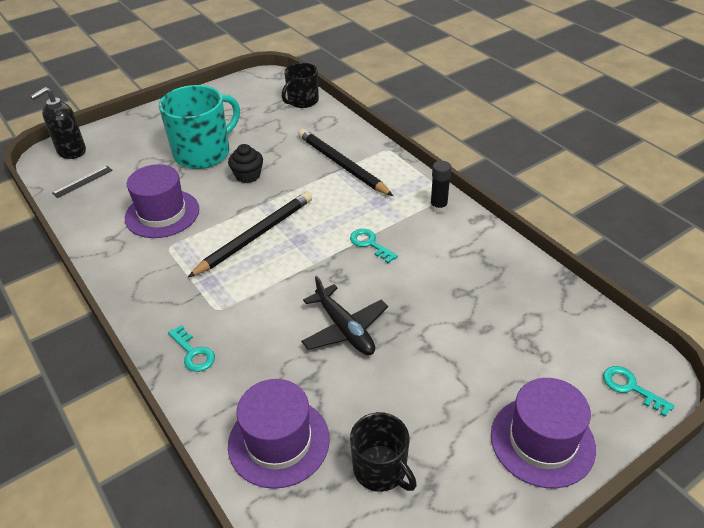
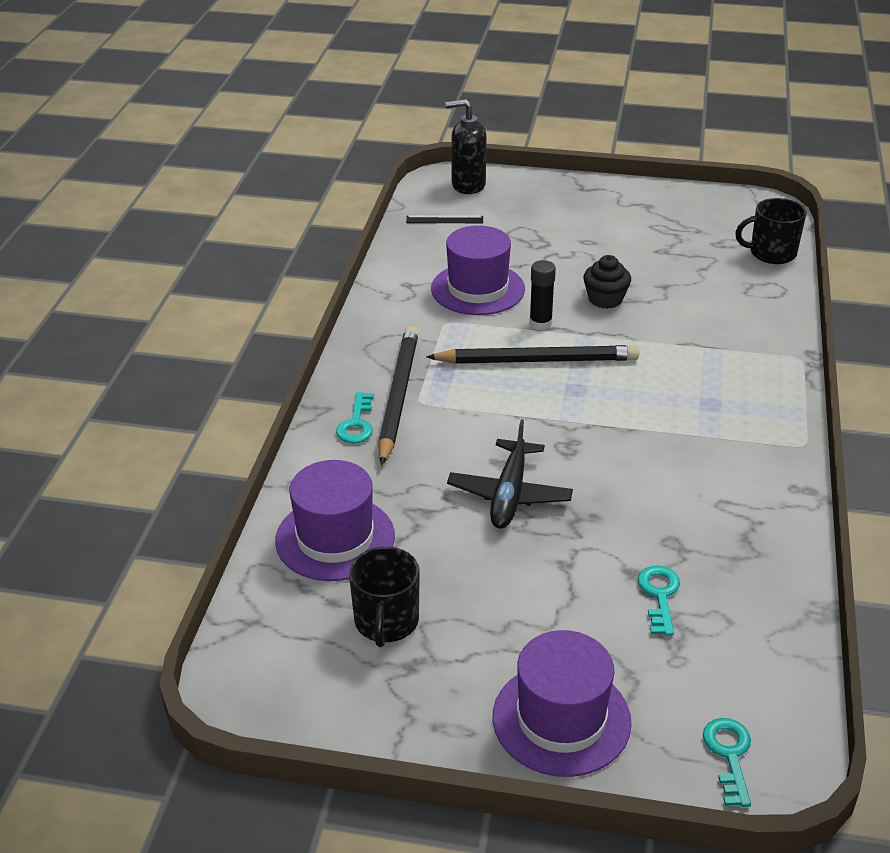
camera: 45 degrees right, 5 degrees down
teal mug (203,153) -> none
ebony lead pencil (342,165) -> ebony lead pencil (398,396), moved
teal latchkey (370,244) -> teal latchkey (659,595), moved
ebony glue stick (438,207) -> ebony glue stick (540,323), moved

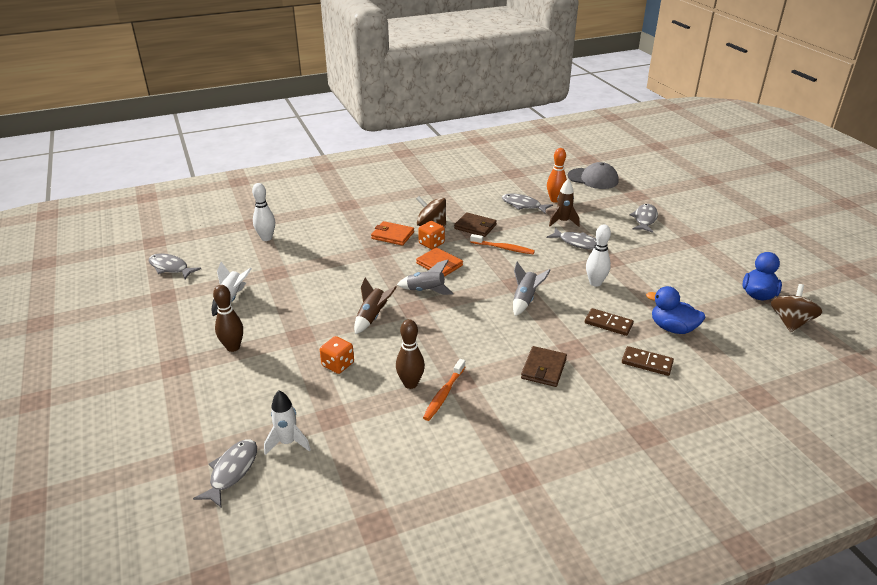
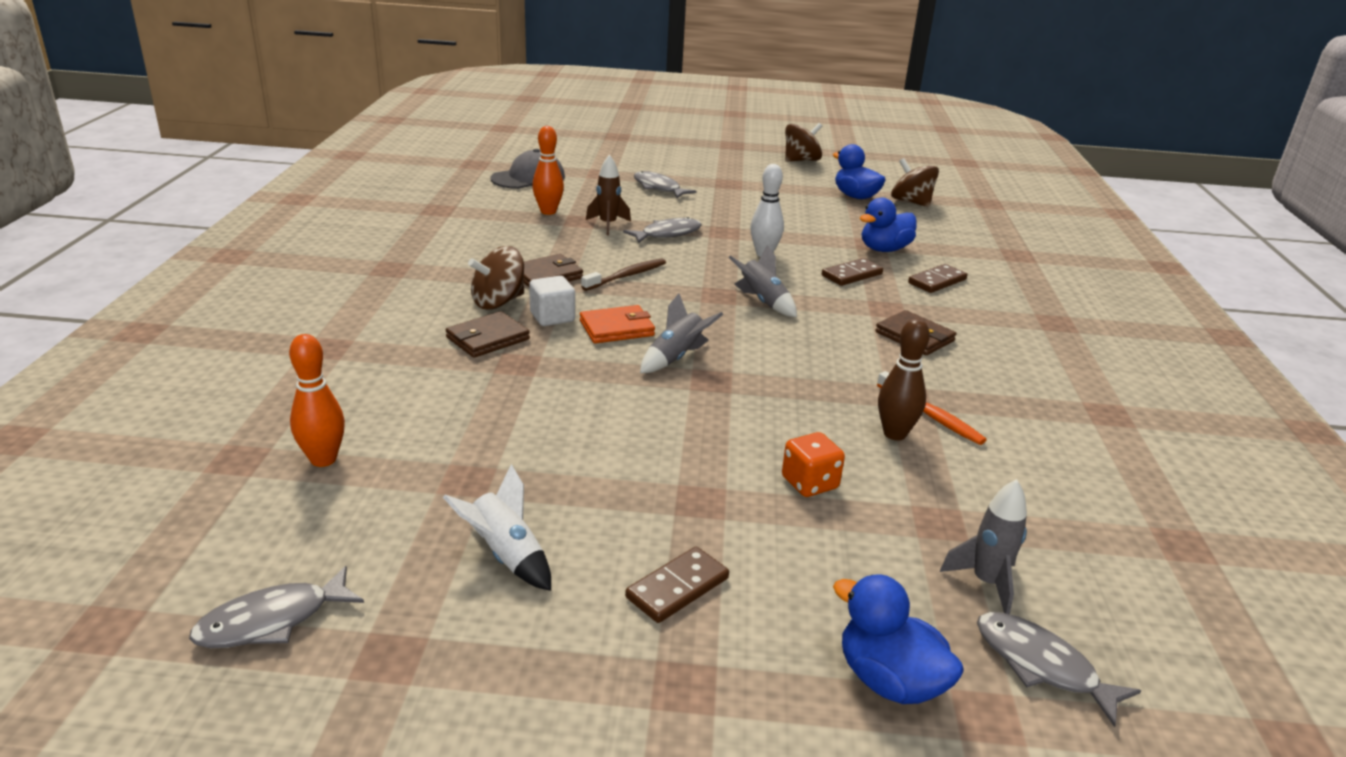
camera: 65 degrees left, 5 degrees down
dark brown spaceship (372,317) -> none
ash-grey fish (523,205) -> none
none -> dark brown toy top (801,160)
none -> blue rubber duck (889,680)
dark brown skittle (233,347) -> dark brown domino piece (677,588)
orange game die (431,244) -> pure white block (552,317)
pure white skittle (266,238) -> orange skittle (323,459)
pure white spaceship (288,442) -> ash-grey spaceship (986,583)
orange card wallet (392,235) -> dark brown card wallet (487,338)
orange tooth brush (503,248) -> dark brown tooth brush (626,276)

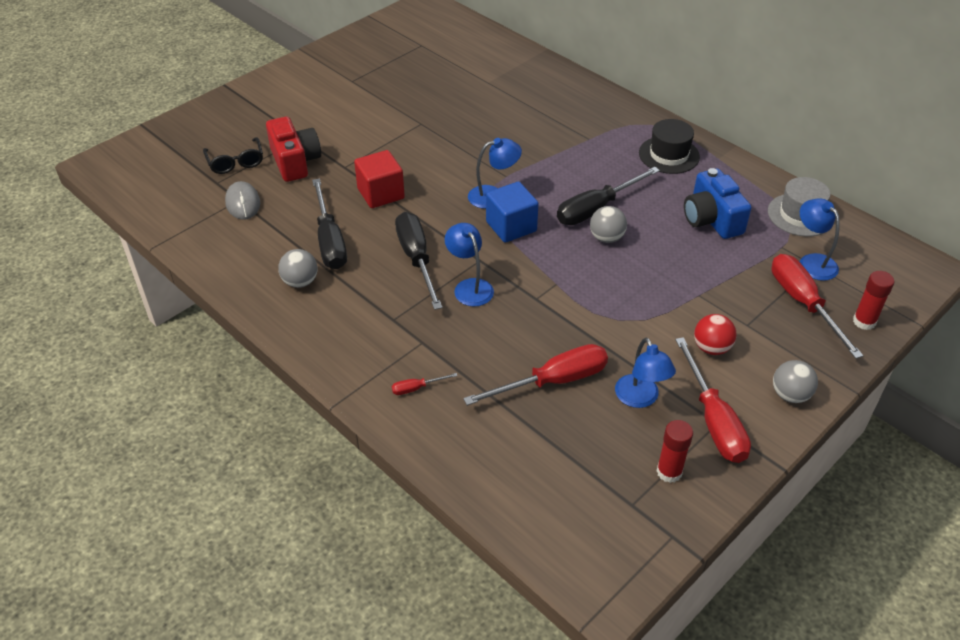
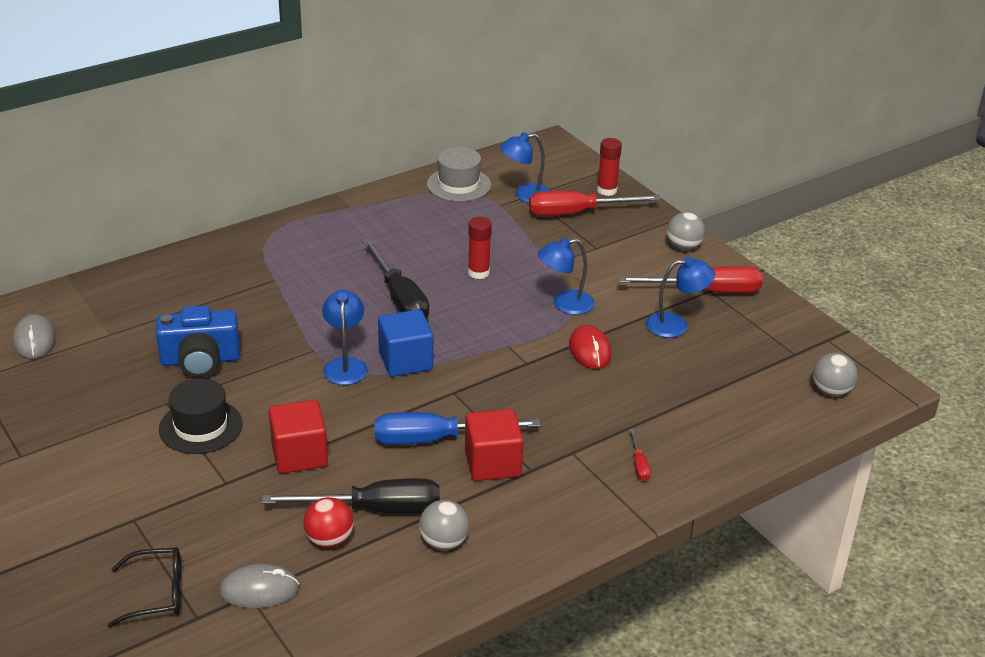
camera: 80 degrees left, 10 degrees down
scarlet compact camera (295,162) -> none
scarlet hand screwdriver (553,381) -> none
none -> ash-grey mouse (34,340)
none -> scarlet block (492,463)
none -> scarlet mouse (590,350)
blue reading lamp (469,287) -> blue reading lamp (564,304), moved
ash-grey play ball (606,238) -> ash-grey play ball (831,391), moved
ebony top hat (669,155) -> ebony top hat (201,426), moved
scarlet glue stick (669,472) -> scarlet glue stick (478,272), moved
blue compact camera (711,219) -> blue compact camera (200,360), moved
scarlet play ball (711,348) -> scarlet play ball (329,540), moved
ebony hand screwdriver (417,259) -> blue hand screwdriver (435,439)

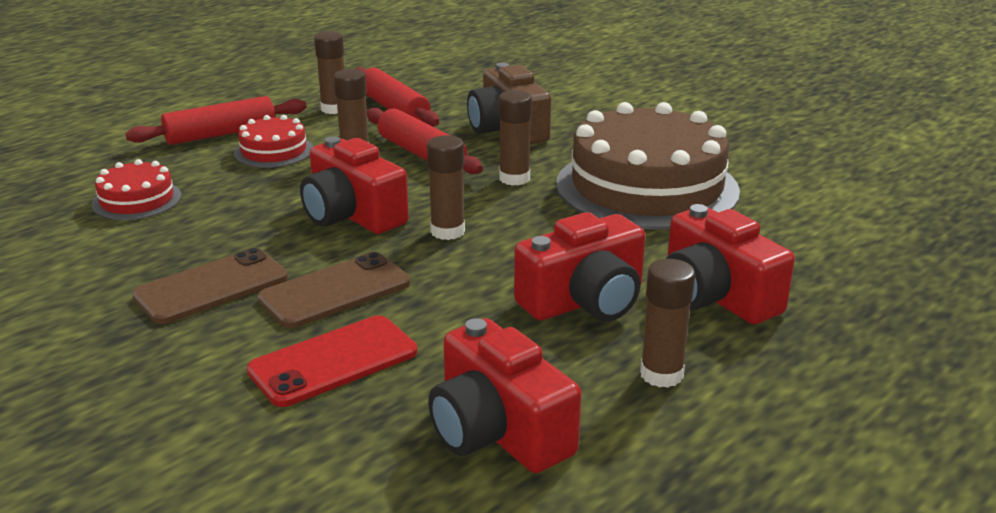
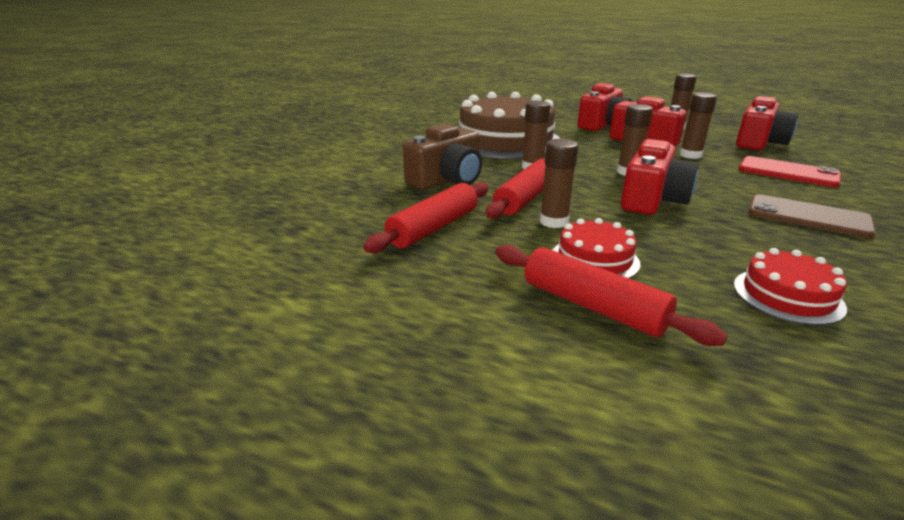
camera: 110 degrees left, 0 degrees up
dark brown mobile phone (335,291) -> none
dark brown glue stick (334,109) -> dark brown glue stick (690,155), moved

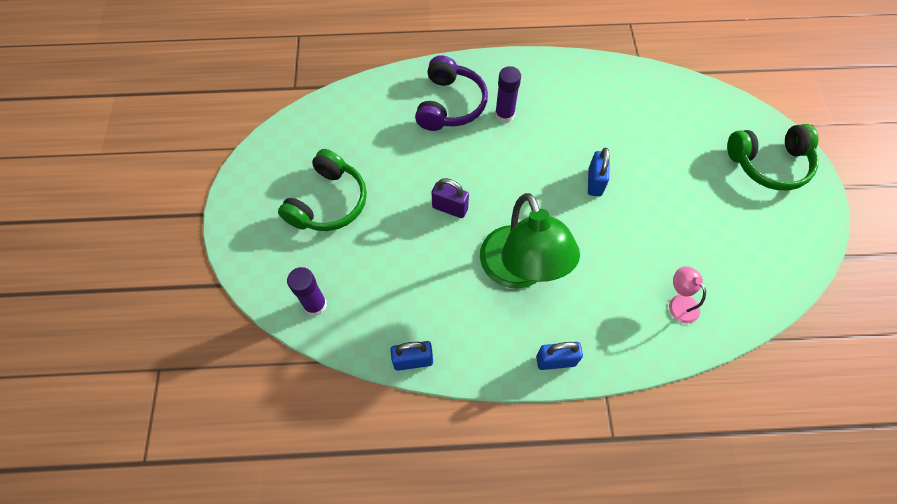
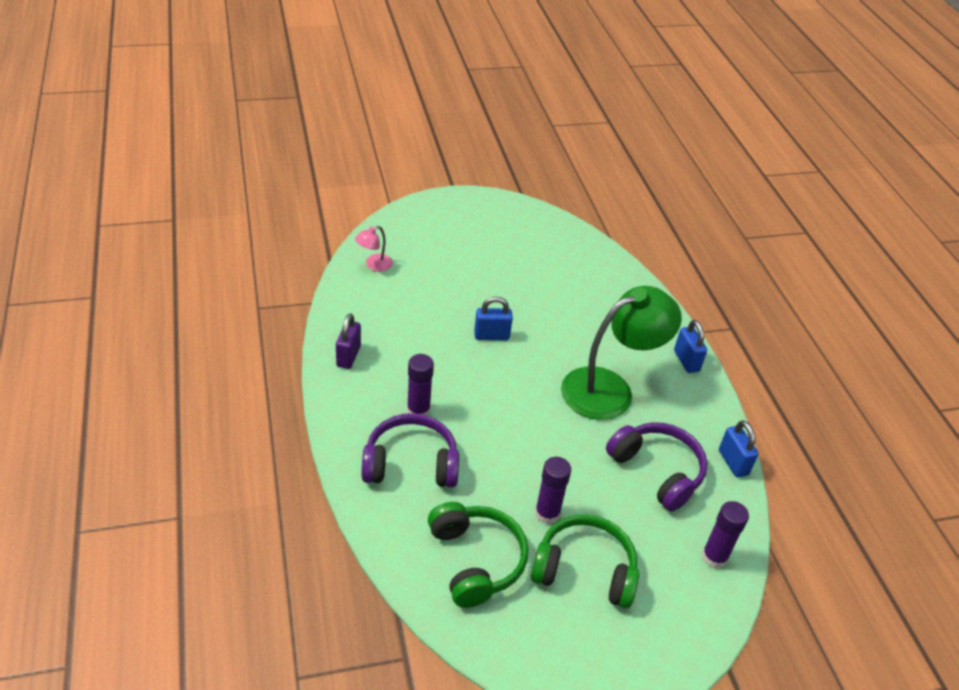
camera: 105 degrees left, 20 degrees down
none -> royal purple glue stick (547,513)
none -> royal purple headphones (657,471)
royal purple padlock (450,208) -> royal purple padlock (348,356), moved
rosy reading lamp (679,303) -> rosy reading lamp (374,265), moved
emerald headphones (769,163) -> emerald headphones (475,560), moved

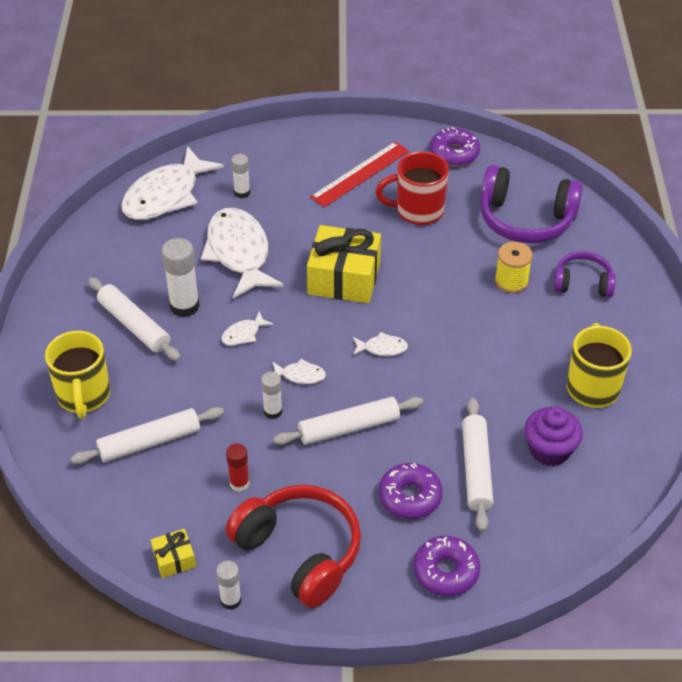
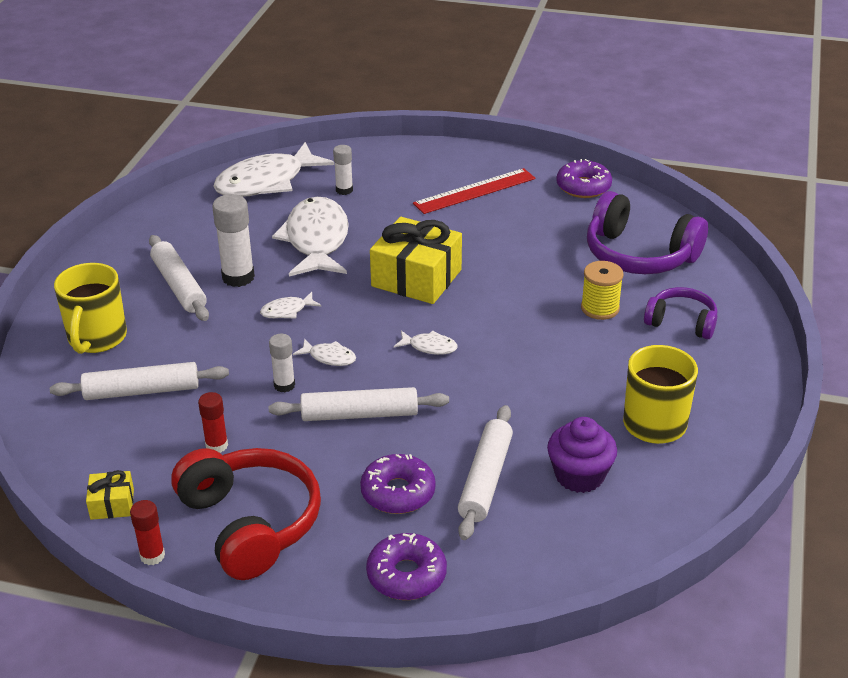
camera: 15 degrees right, 10 degrees down
scarlet mug (418,211) -> none
pure white glue stick (231,600) -> scarlet glue stick (152,556)

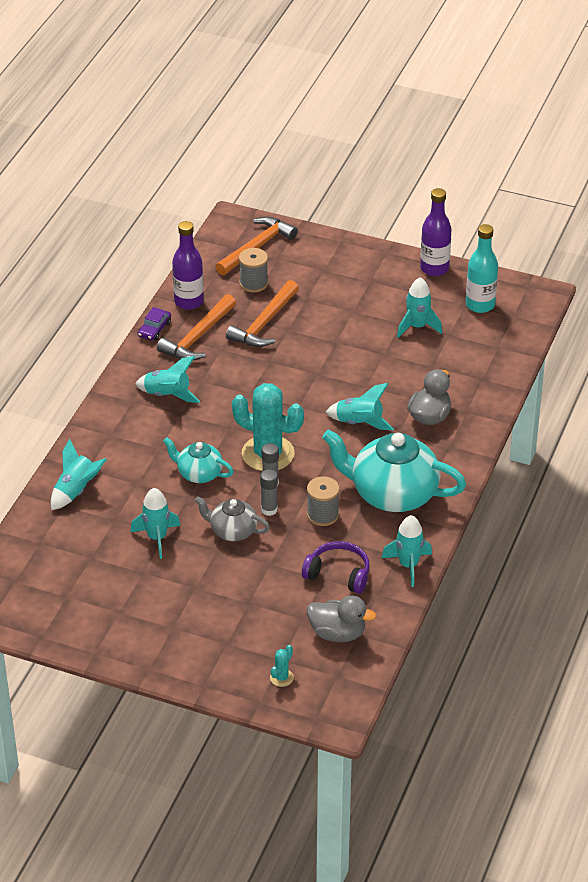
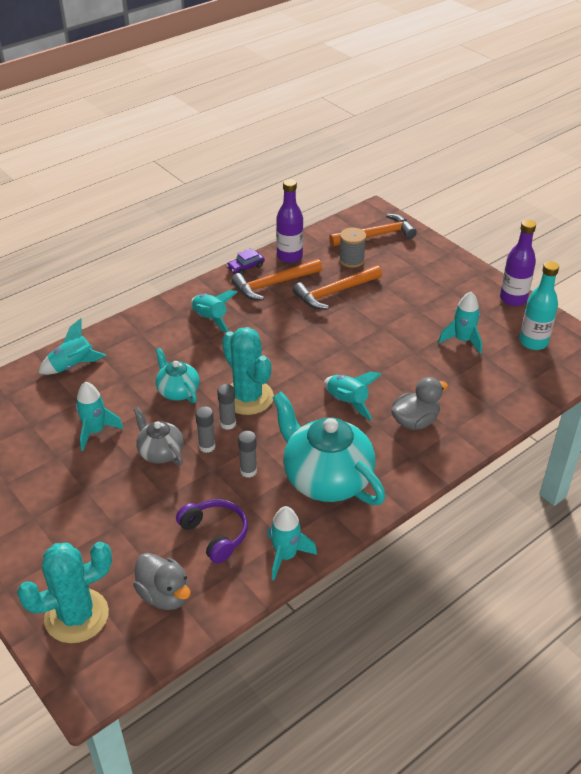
camera: 30 degrees right, 0 degrees up
ash-grey reel of thread (322,515) -> ash-grey glue stick (248,471)
teal prickly plant (281,678) -> teal prickly plant (76,616), x2.46

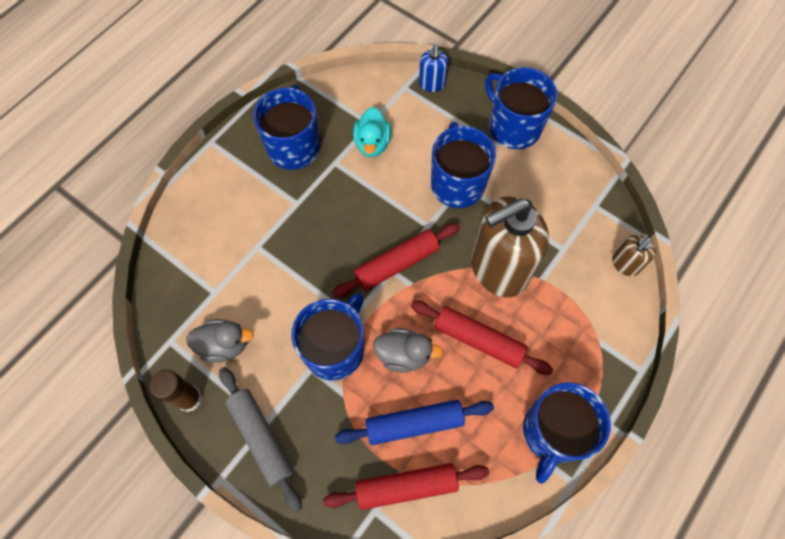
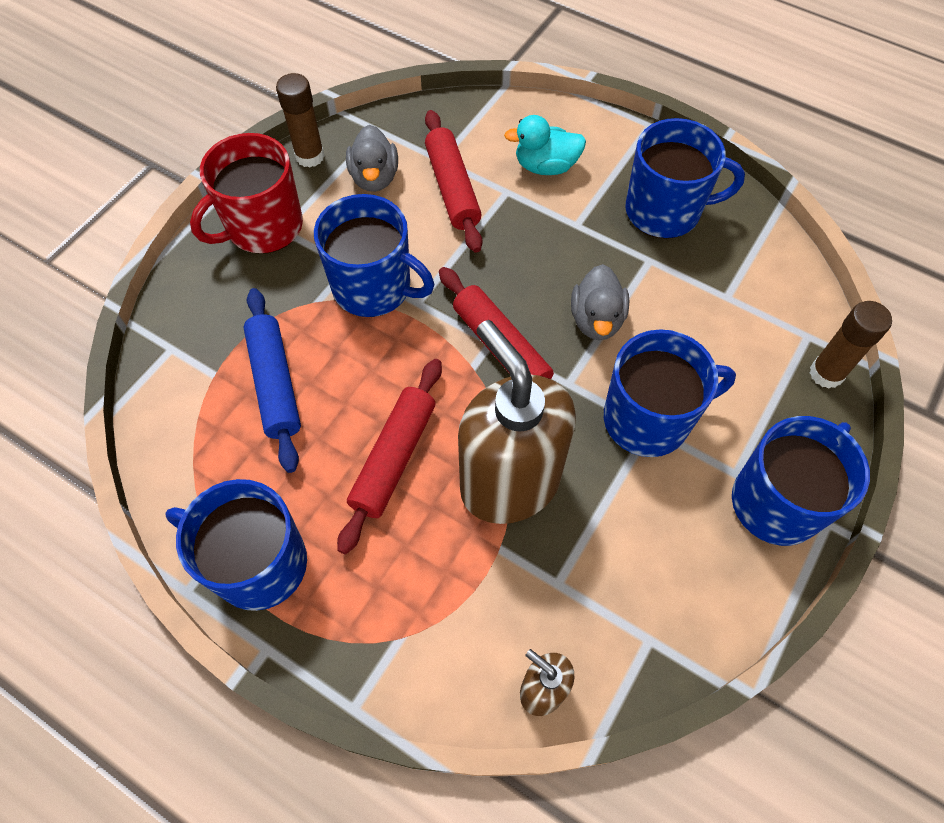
camera: 85 degrees right, 5 degrees down
scarlet dough roller (406,486) -> scarlet dough roller (452,188), moved
teal rubber duck (372,143) -> teal rubber duck (545,166), moved
ash-grey rubber duck (404,355) -> ash-grey rubber duck (596,320), moved
ash-grey dough roller (261,438) -> scarlet mug (263,227)
blue pump bottle (432,84) -> dark brown glue stick (826,373)

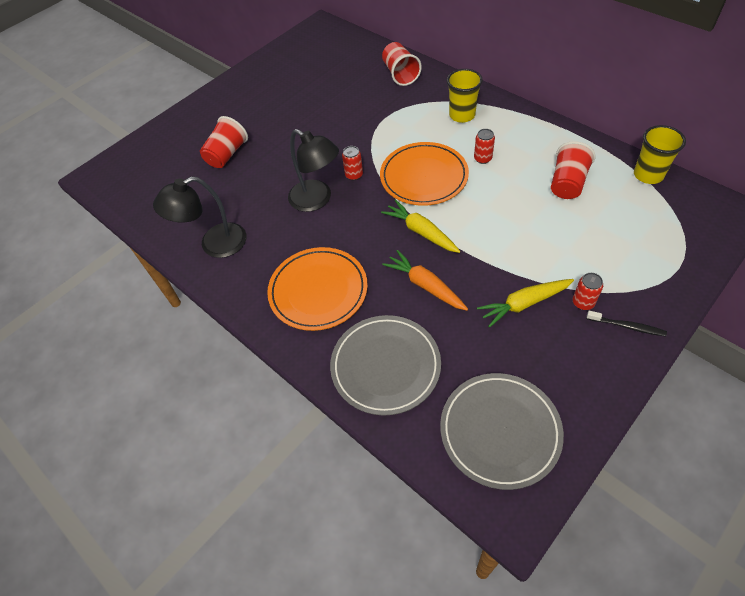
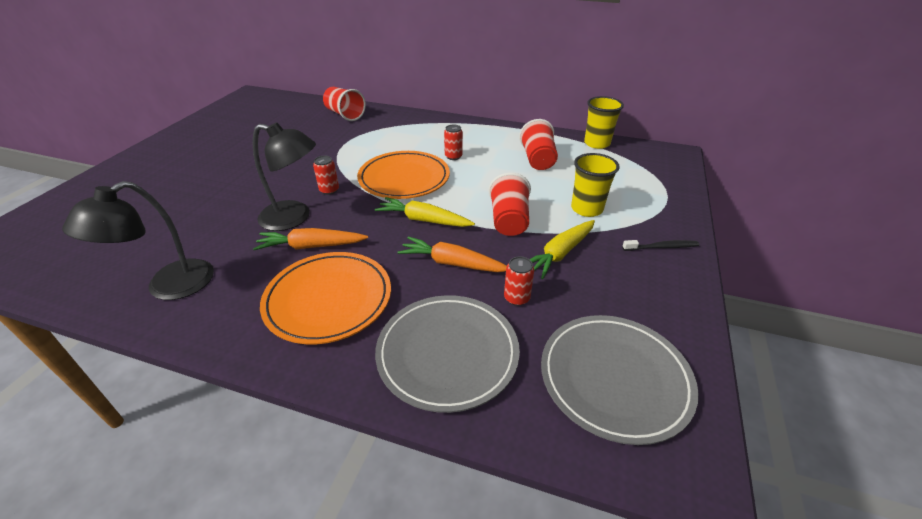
camera: 30 degrees left, 15 degrees down
none -> orange root vegetable (312,246)
scarlet beaker (227,154) -> scarlet beaker (509,221), moved
golden beaker (462,115) -> golden beaker (586,209), moved
scarlet can (583,302) -> scarlet can (516,298), moved

